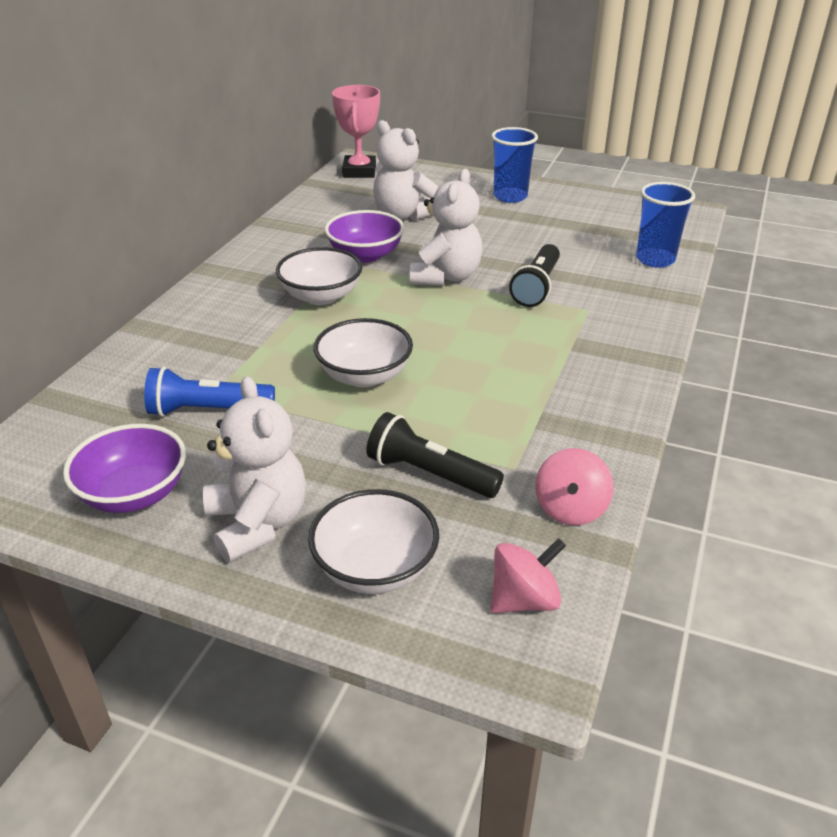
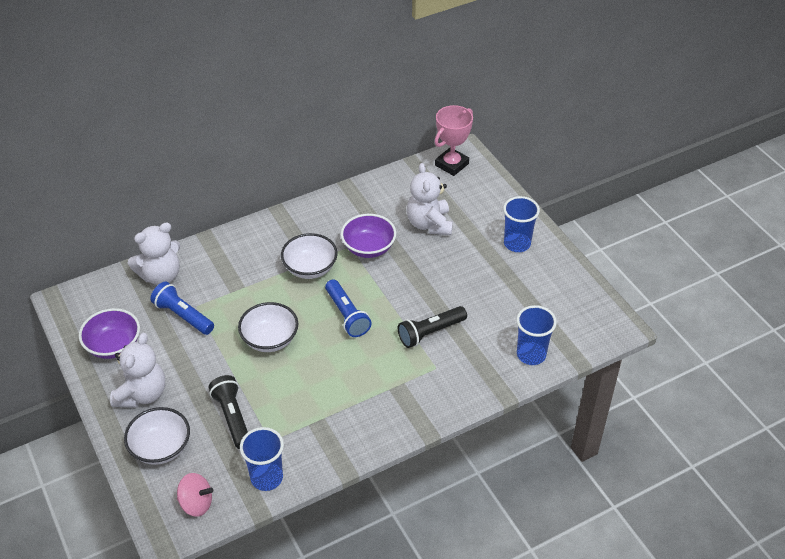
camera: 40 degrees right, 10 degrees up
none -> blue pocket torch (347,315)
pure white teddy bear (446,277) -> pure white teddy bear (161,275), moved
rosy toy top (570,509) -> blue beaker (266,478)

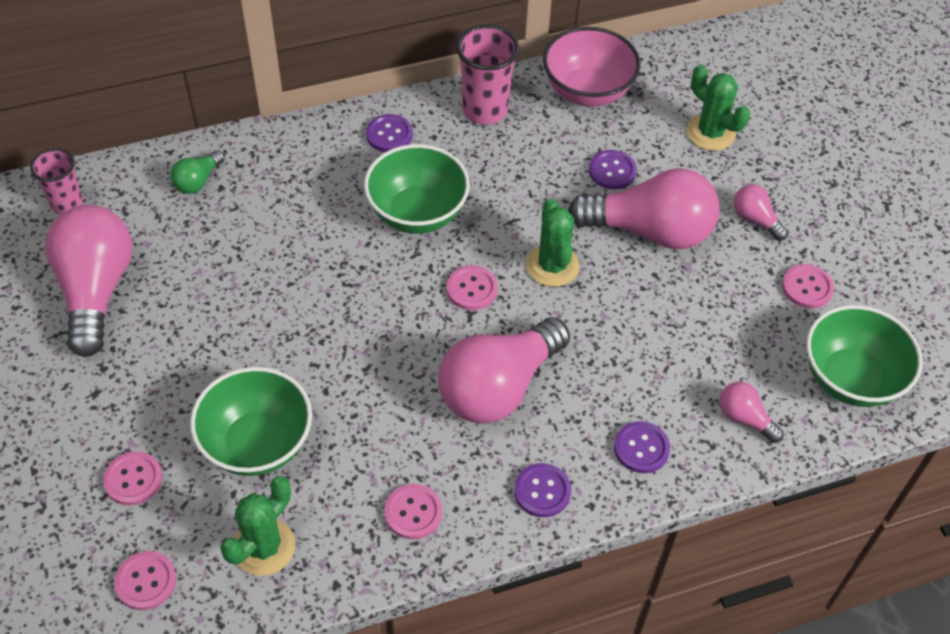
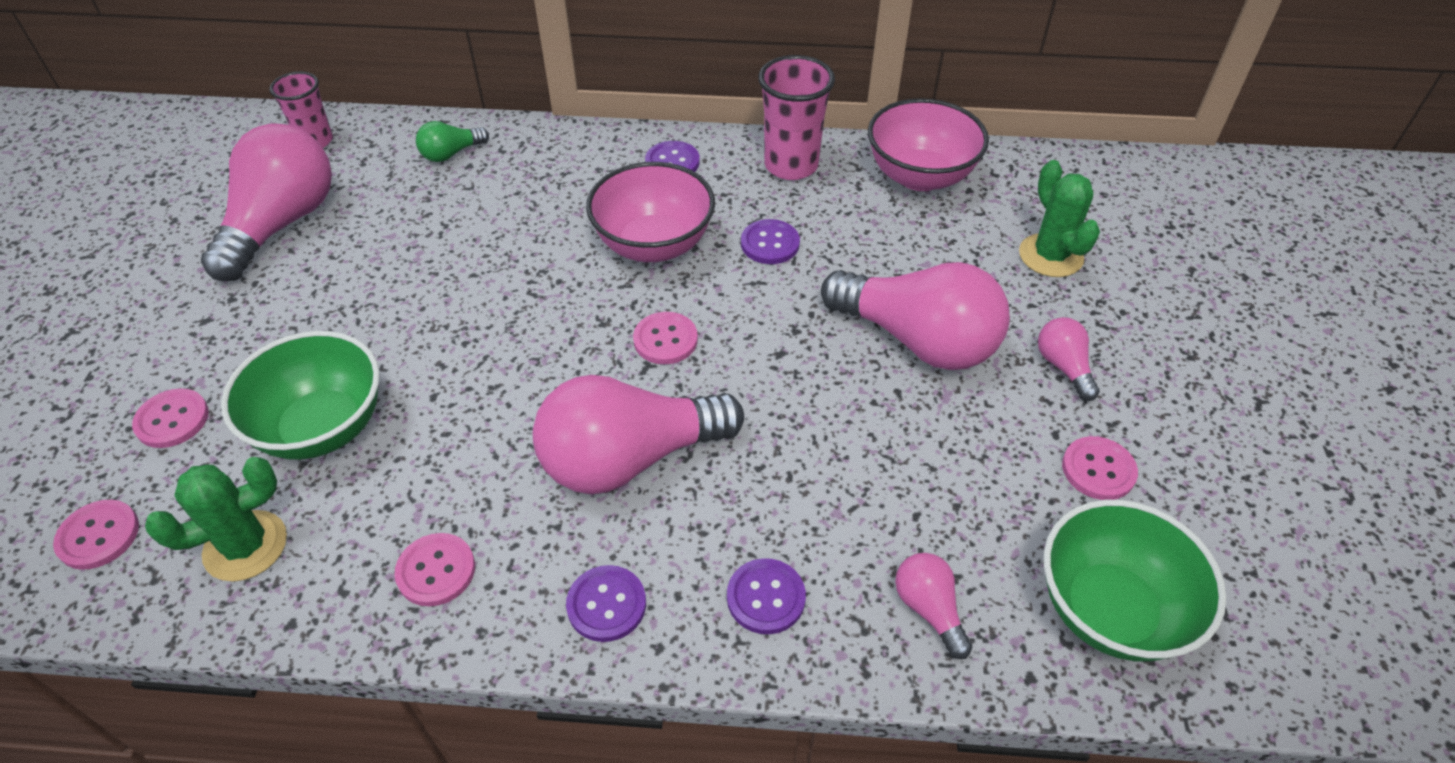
camera: 25 degrees right, 5 degrees down
emerald prickly plant (552,266) -> none
royal purple shirt button (612,171) -> royal purple shirt button (770,243), moved
emerald bowl (417,213) -> rosy bowl (654,244)

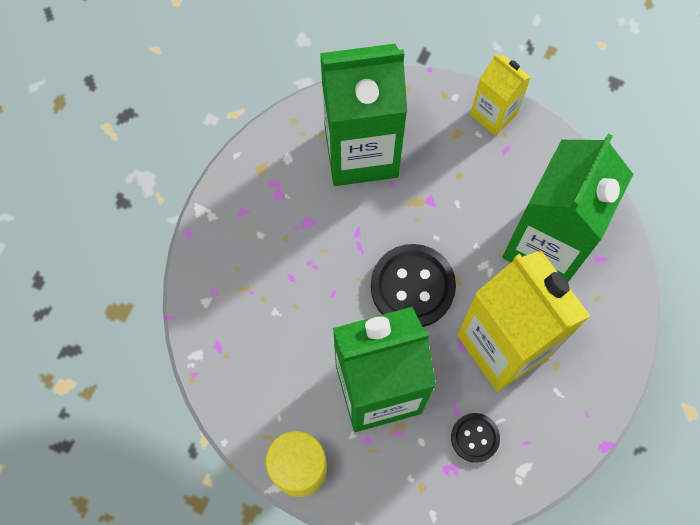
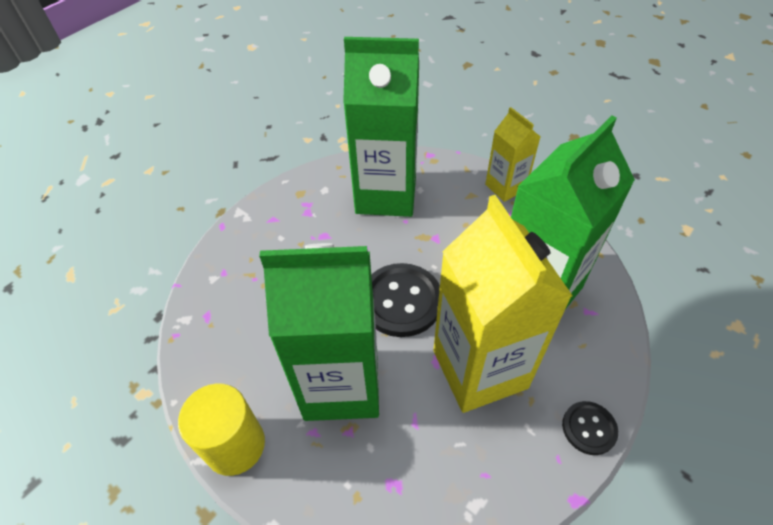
camera: 15 degrees right, 20 degrees down
ebony shirt button (475,438) -> ebony shirt button (589,428), moved

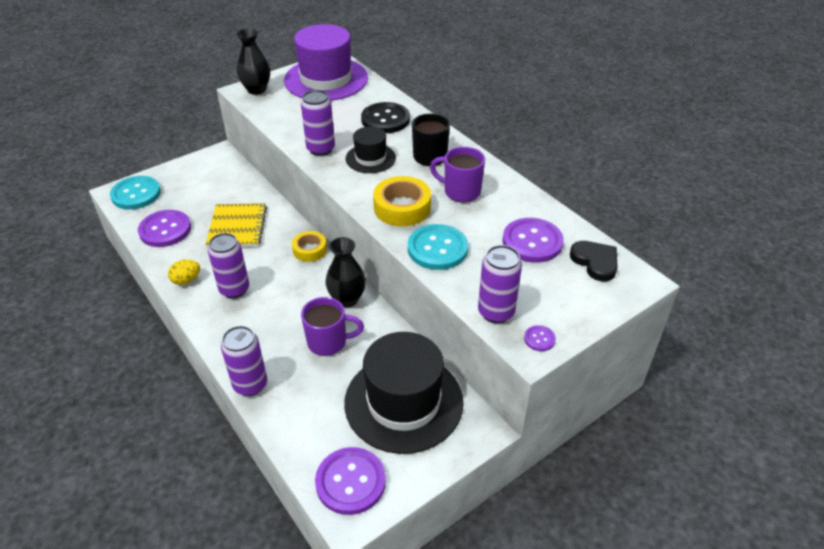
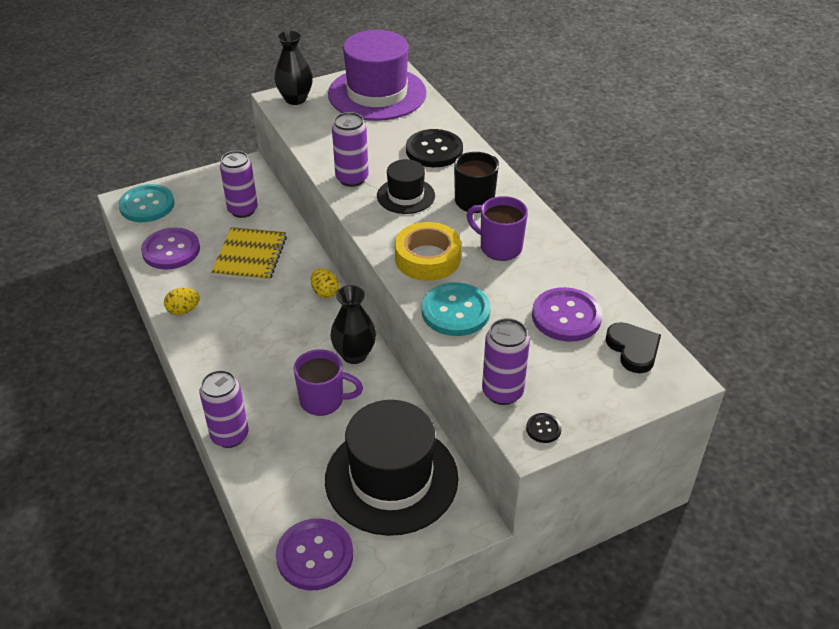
camera: 10 degrees right, 0 degrees up
royal purple can (234,289) -> royal purple can (243,210), moved
golden sticky tape (309,250) -> golden toy egg (325,292)
royal purple shirt button (539,339) -> ebony shirt button (543,429)

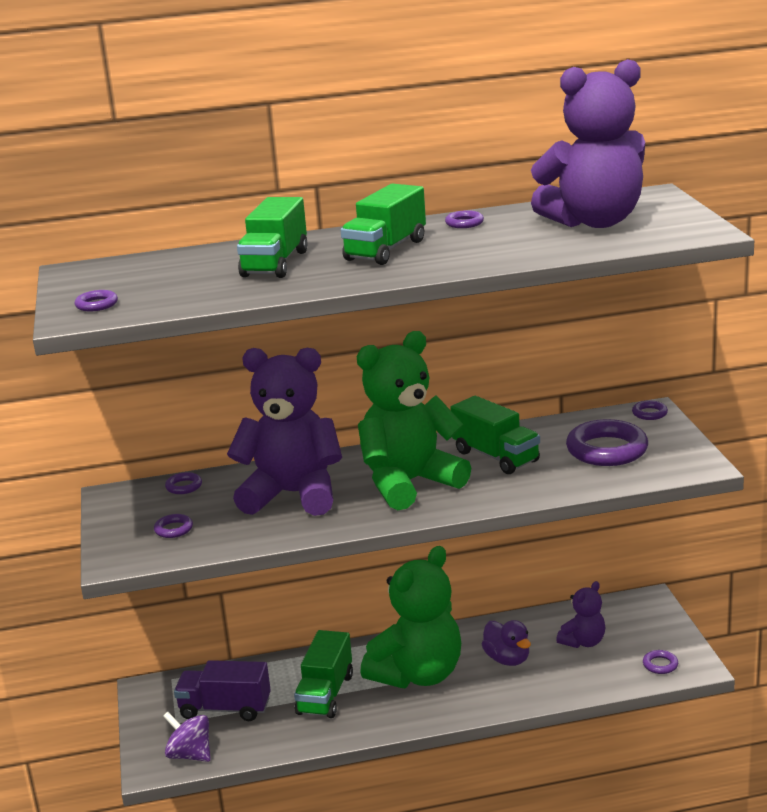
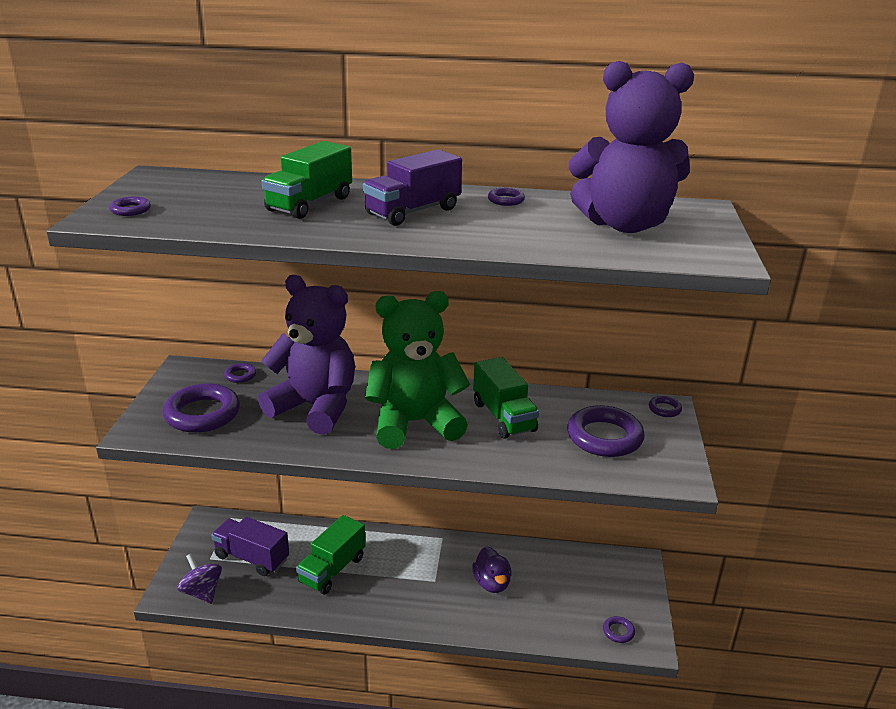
camera: 15 degrees right, 5 degrees up
emerald teddy bear (418,675) -> none
royal purple teddy bear (583,642) -> none
emerald lorry (385,250) -> royal purple lorry (413,212)
royal purple hoop (173,529) -> royal purple hoop (202,414), x2.21

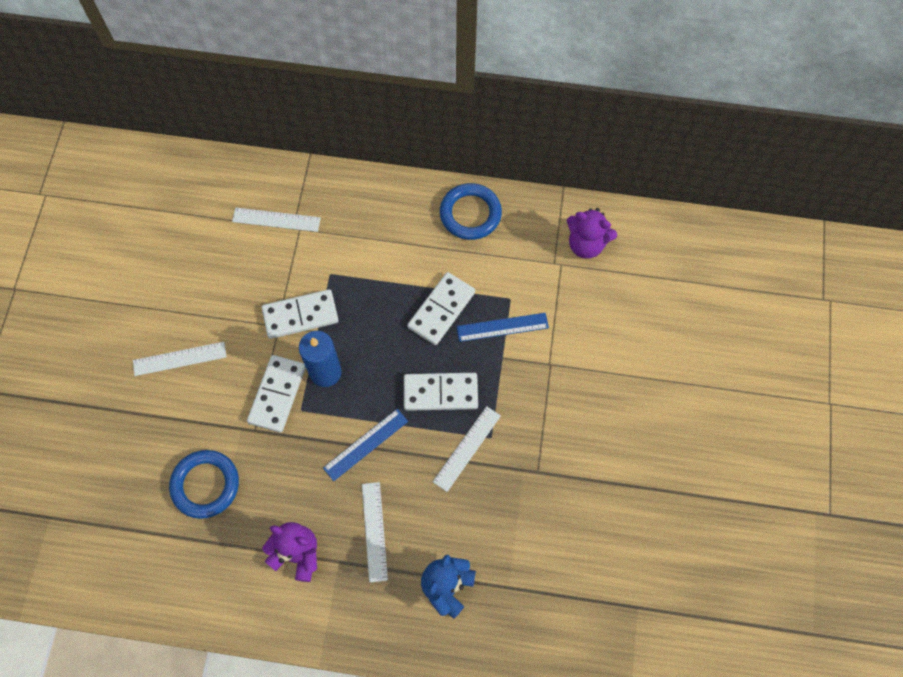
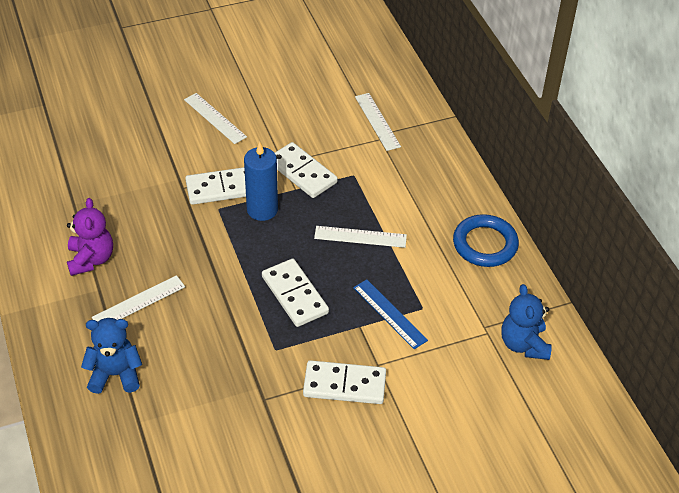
camera: 60 degrees right, 20 degrees down
blue hoop (205,485) -> none
blue ruler (365,444) -> none
pure white domino piece (441,310) -> pure white domino piece (344,385), moved
pure white ruler (467,448) -> pure white ruler (360,237), moved
royal purple teddy bear (586,244) -> blue teddy bear (524,344)

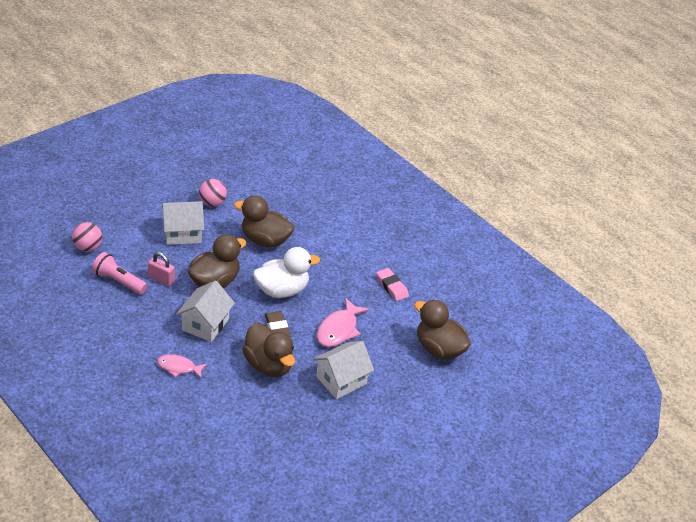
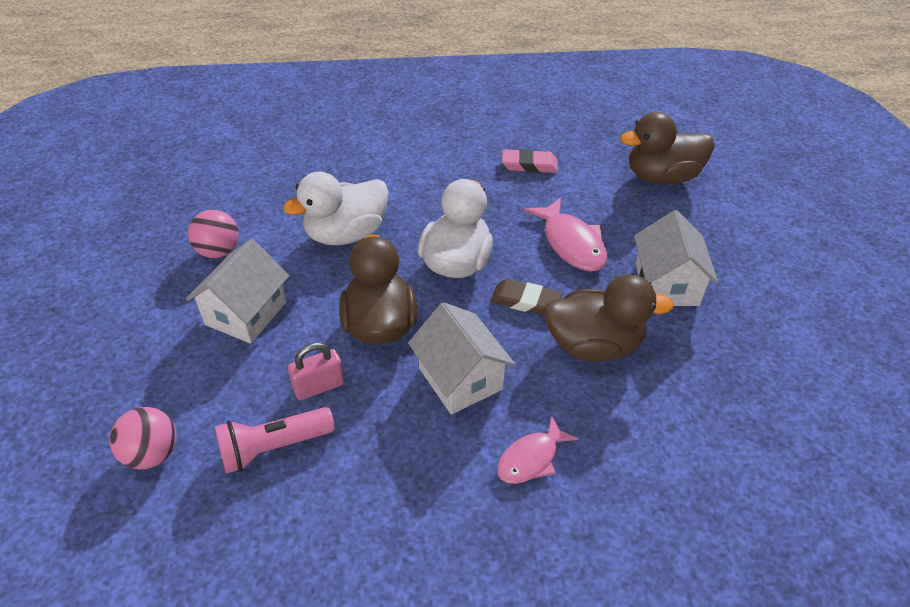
camera: 50 degrees left, 5 degrees up
dark brown rubber duck (265,240) -> pure white rubber duck (346,234)

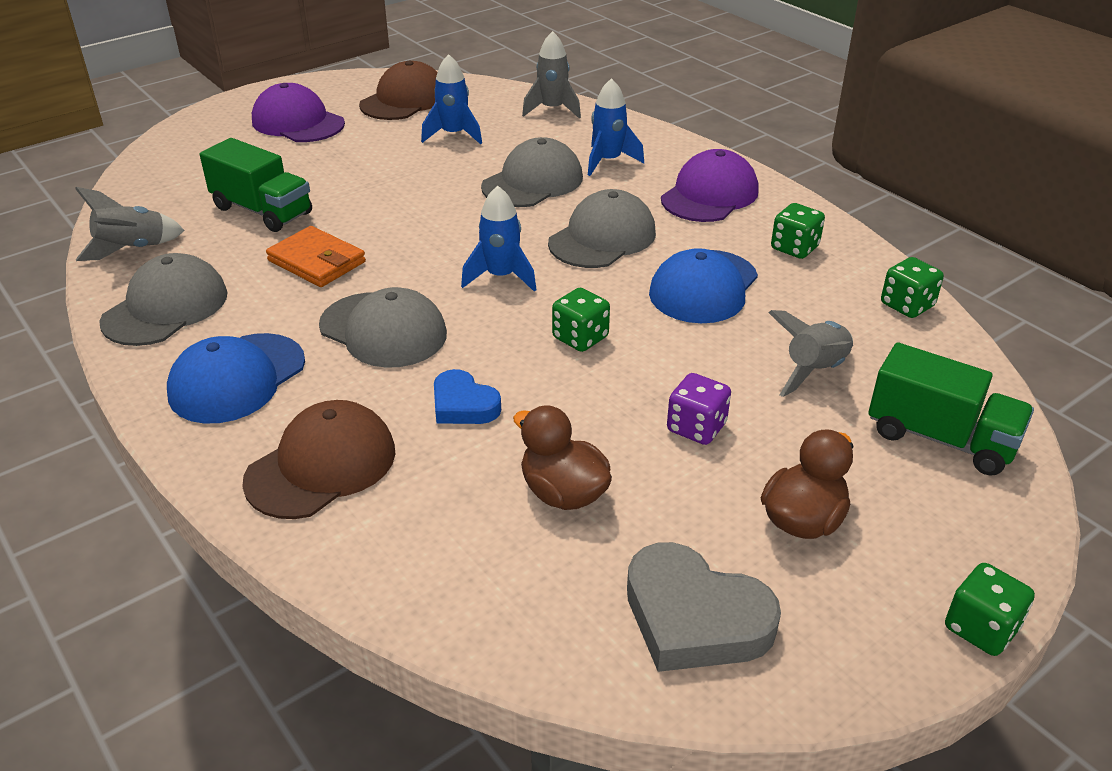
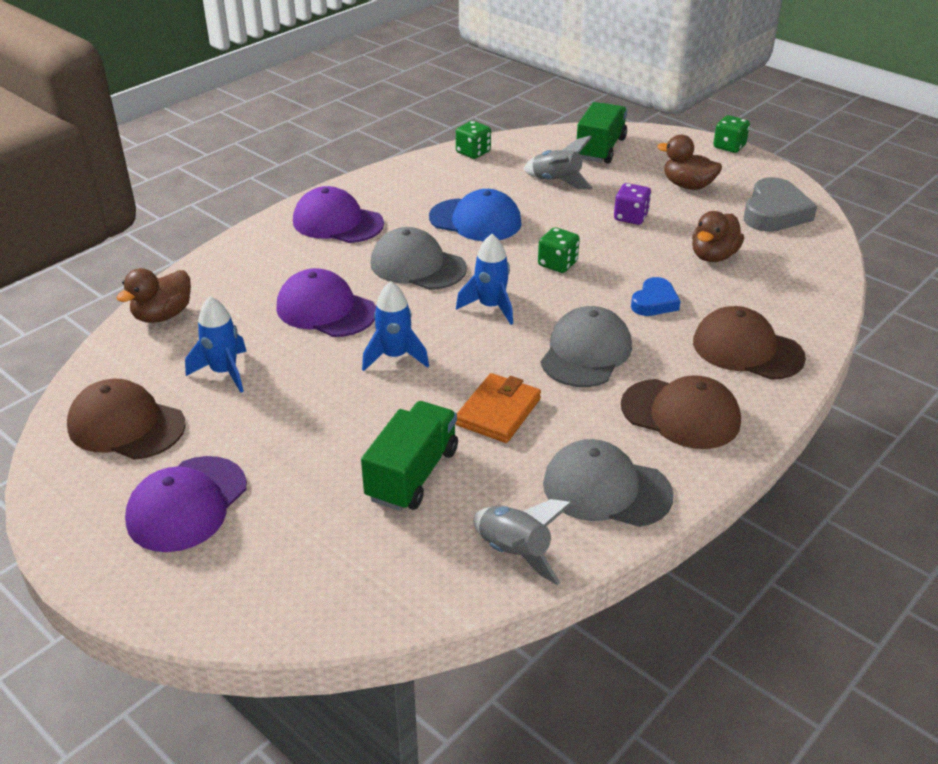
camera: 100 degrees left, 0 degrees up
emerald game die (794,248) -> none
blue spaceship (608,161) -> blue spaceship (395,357), moved
ash-grey spaceship (552,109) -> dark brown rubber duck (163,315)
blue peaked cap (237,378) -> dark brown peaked cap (680,414)
ash-grey peaked cap (532,182) -> royal purple peaked cap (326,310)

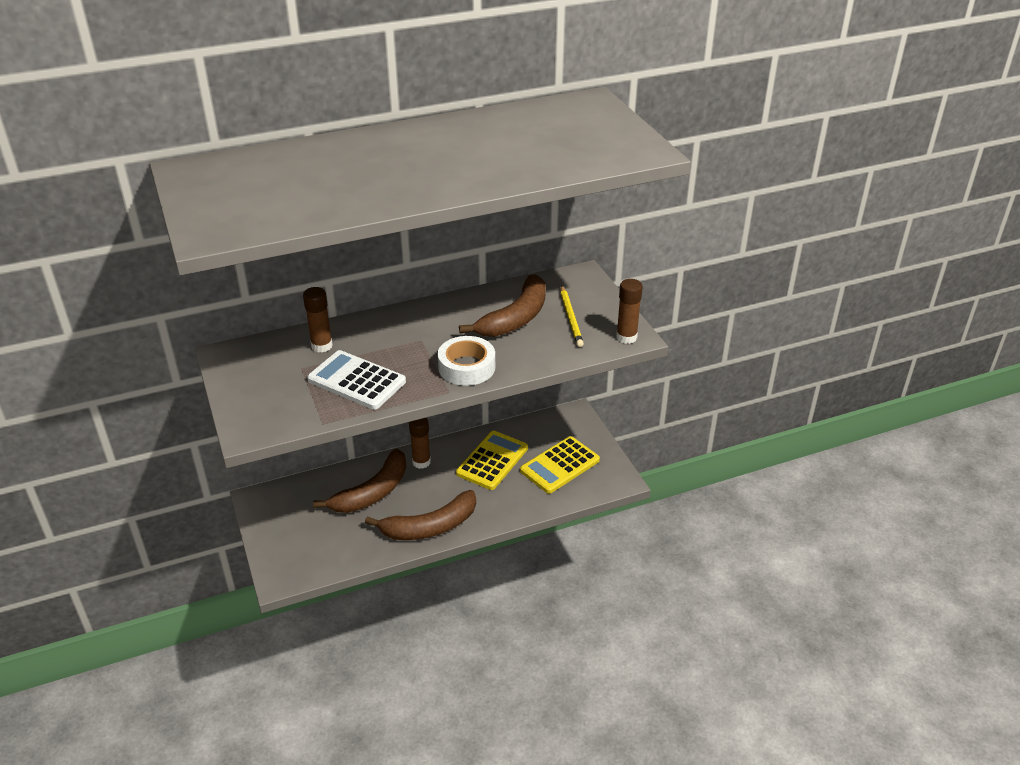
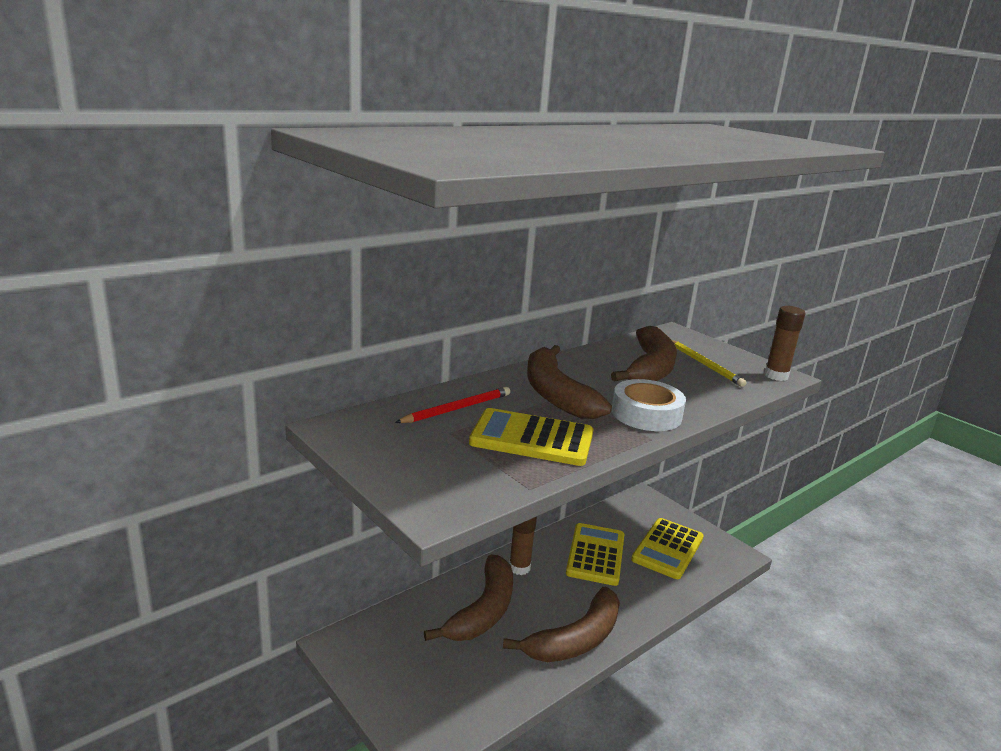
camera: 20 degrees left, 15 degrees down
none -> dark brown banana fruit (556,394)
dark brown glue stick (322,346) -> scarlet lead pencil (457,408)
pure white pocket calculator (356,381) -> golden pocket calculator (532,439)

